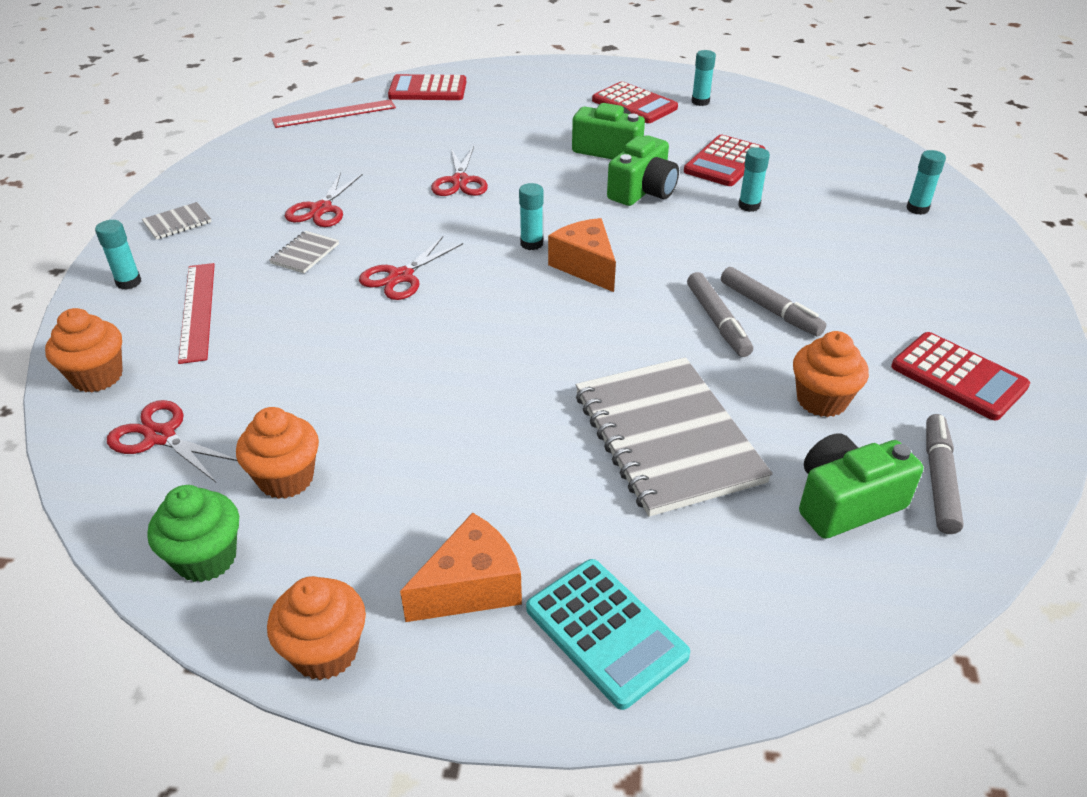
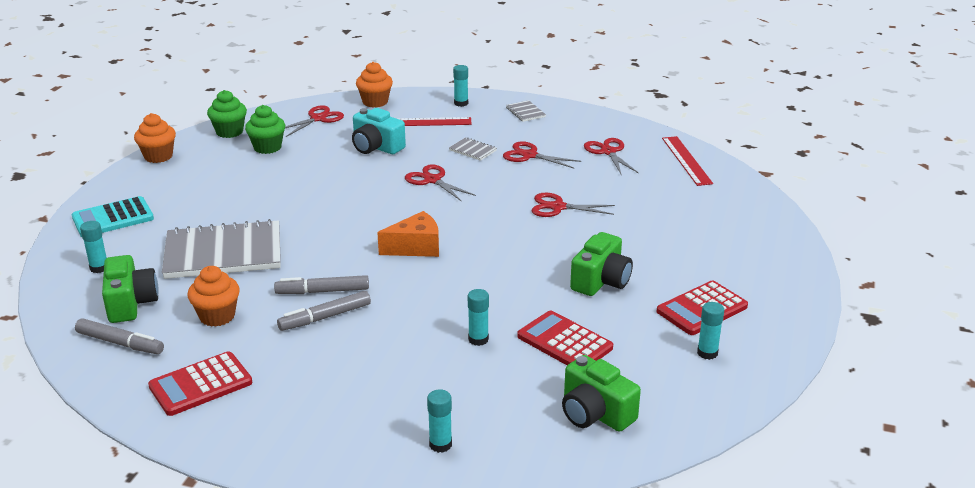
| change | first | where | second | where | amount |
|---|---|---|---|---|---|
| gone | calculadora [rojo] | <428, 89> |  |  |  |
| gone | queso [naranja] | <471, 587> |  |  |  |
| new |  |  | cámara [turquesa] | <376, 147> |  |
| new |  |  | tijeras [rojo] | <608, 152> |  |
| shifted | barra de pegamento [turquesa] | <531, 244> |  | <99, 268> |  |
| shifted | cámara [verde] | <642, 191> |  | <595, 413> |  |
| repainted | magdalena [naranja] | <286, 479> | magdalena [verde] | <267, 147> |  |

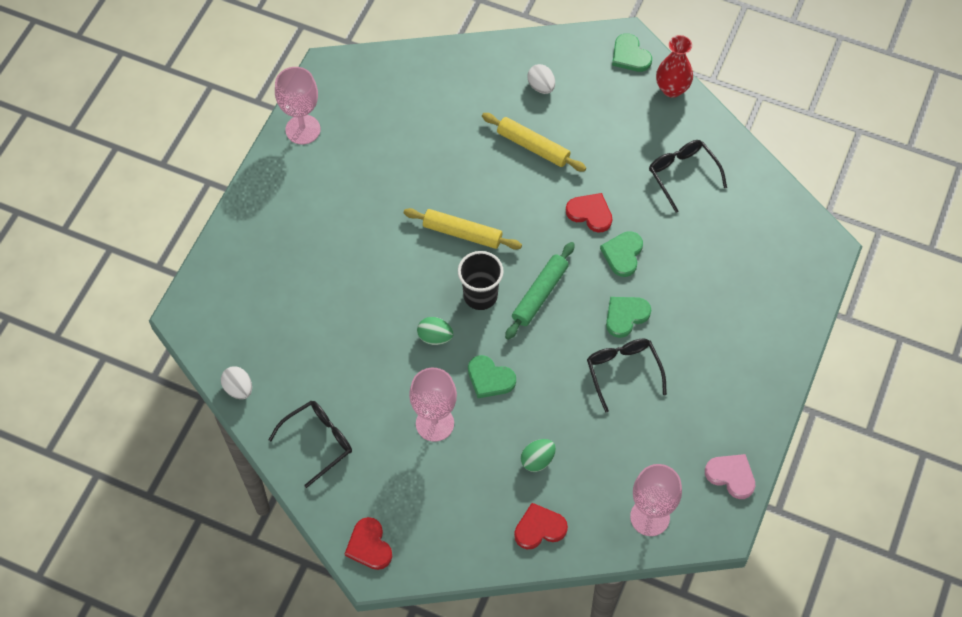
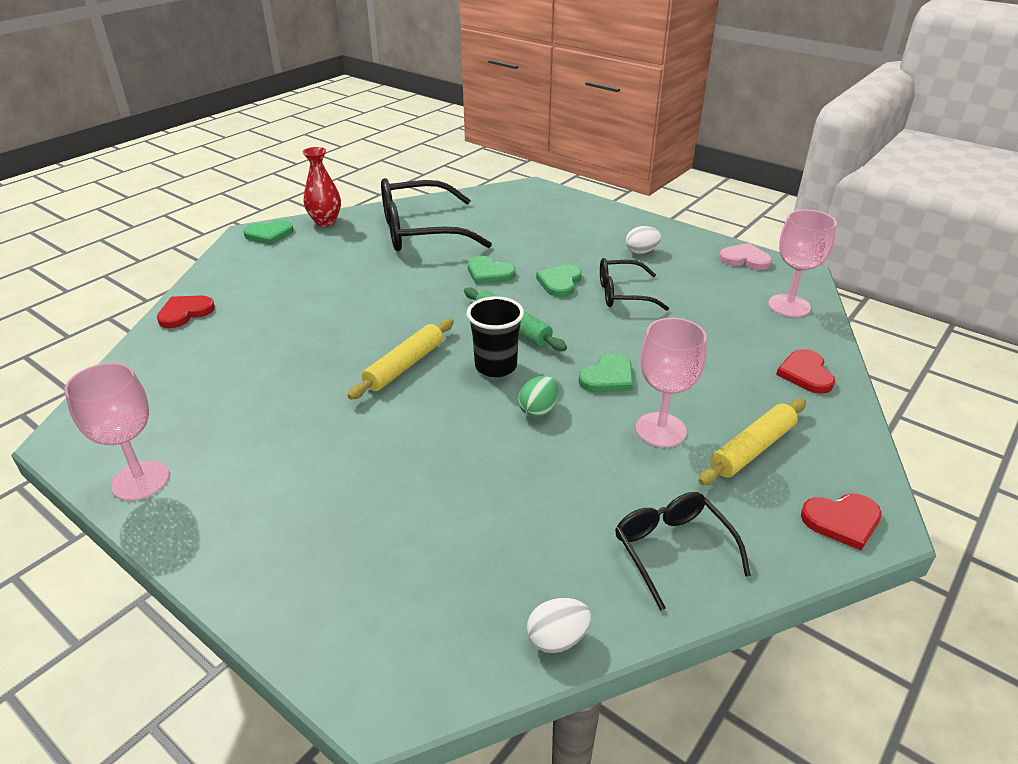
| change | first | where | second | where | amount |
|---|---|---|---|---|---|
| gone | huevo [verde] | <537, 460> |  |  |  |
| shifted | rodillo [amarillo] | <533, 147> |  | <752, 449> |  |
| shifted | huevo [blanco] | <541, 86> |  | <641, 252> |  |
| shifted | corazón [rojo] | <590, 213> |  | <185, 313> |  |
| rotated | corazón [verde] | <625, 316> |  | <560, 282> | 45 degrees clockwise |
| rotated | corazón [rosa] | <731, 476> |  | <745, 259> | 60 degrees clockwise |
| scaled | gafas [negro] | <683, 175> |  | <421, 231> | x1.78 |

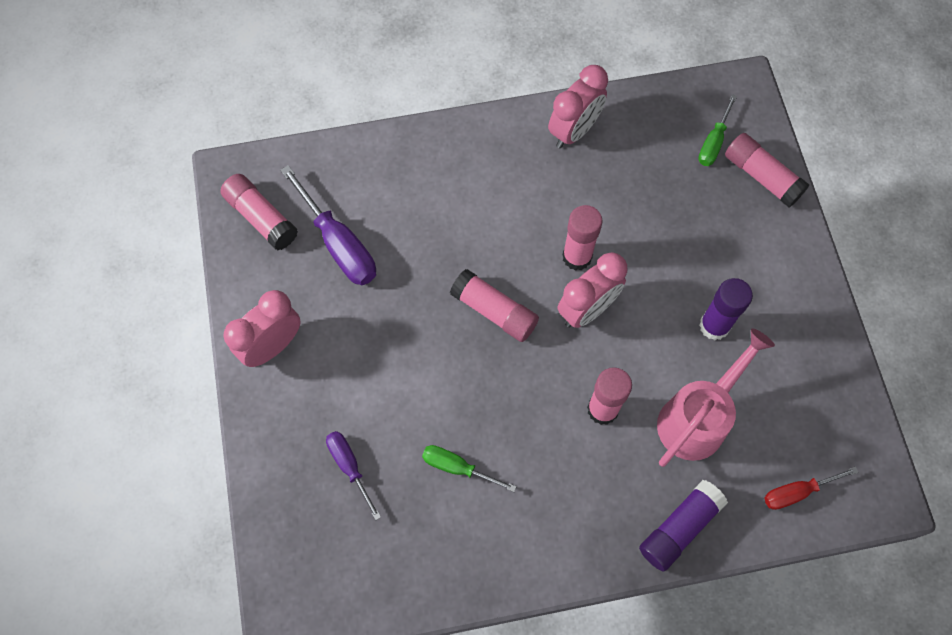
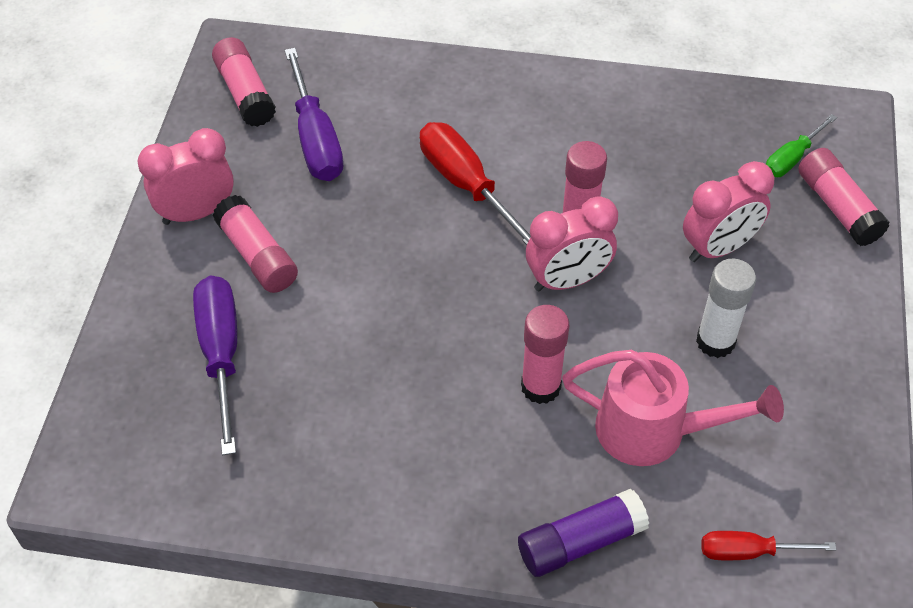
| change | first | where | second | where | amount |
|---|---|---|---|---|---|
| gone | destornillador [verde] | <457, 467> |  |  |  |
| new |  |  | destornillador [rojo] | <465, 184> |  |
| shifted | barra de pegamento [rosa] | <494, 311> |  | <257, 255> |  |
| shifted | despertador [rosa] | <574, 131> |  | <718, 248> |  |
| repainted | barra de pegamento [morado] | <714, 326> | barra de pegamento [blanco] | <715, 341> |  |
| rotated | regadera [rosa] | <698, 418> |  | <654, 431> | 45 degrees clockwise |
| scaled | destornillador [morado] | <349, 466> |  | <221, 353> | x1.69 |

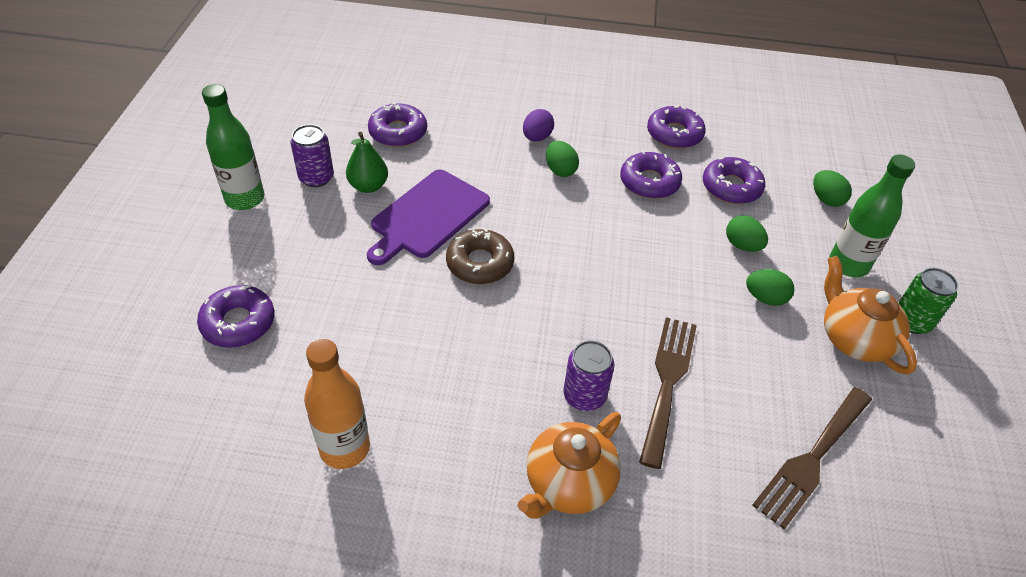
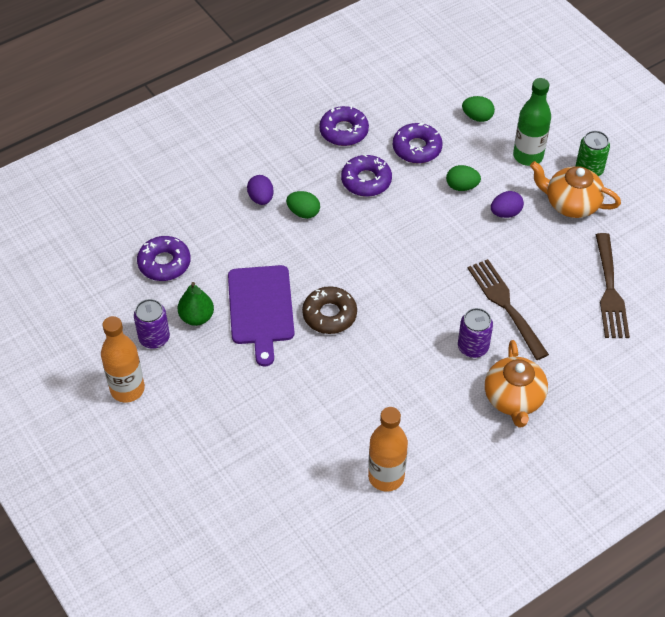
| change | first | where | second | where | amount |
|---|---|---|---|---|---|
| gone | rosquilla [morado] | <238, 323> |  |  |  |
| repainted | botella [verde] | <245, 199> | botella [naranja] | <127, 389> |  |
| repainted | huevo [verde] | <765, 298> | huevo [morado] | <505, 213> |  |

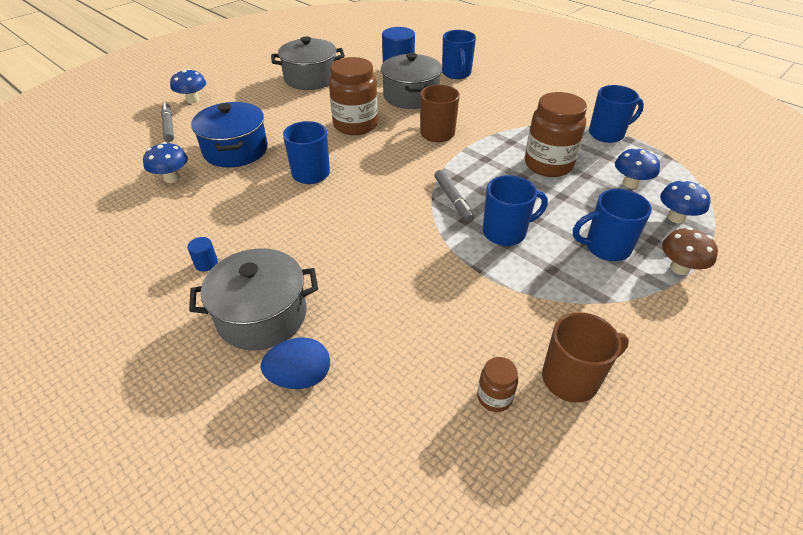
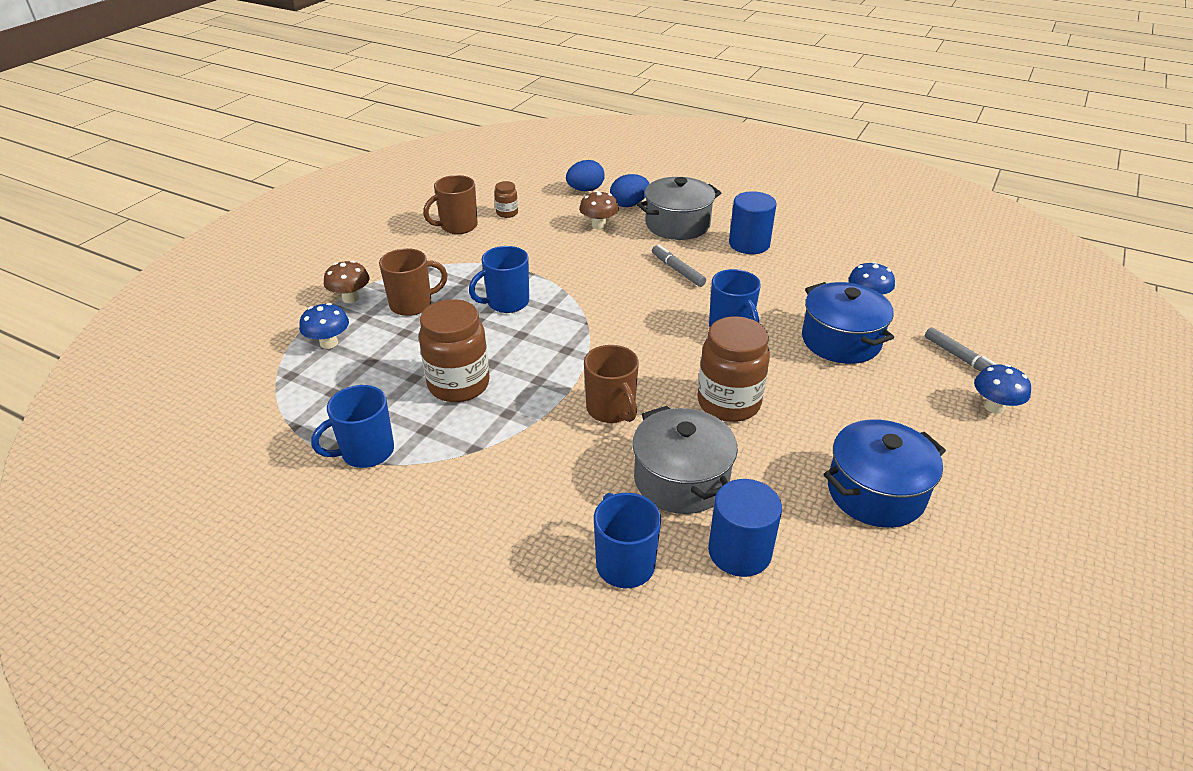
| change | first | where | second | where | amount |
|---|---|---|---|---|---|
| gone | seta [azul] | <630, 184> |  |  |  |
| new |  |  | huevo [azul] | <585, 190> |  |
| new |  |  | seta [marrón] | <599, 225> |  |
| shifted | rotulador [gris] | <453, 199> |  | <677, 270> |  |
| repainted | olla [gris] | <310, 78> | olla [azul] | <875, 492> |  |
| repainted | taza [azul] | <605, 247> | taza [marrón] | <412, 304> |  |
| scaled | cilindro [azul] | <206, 263> |  | <749, 244> | x2.19 |

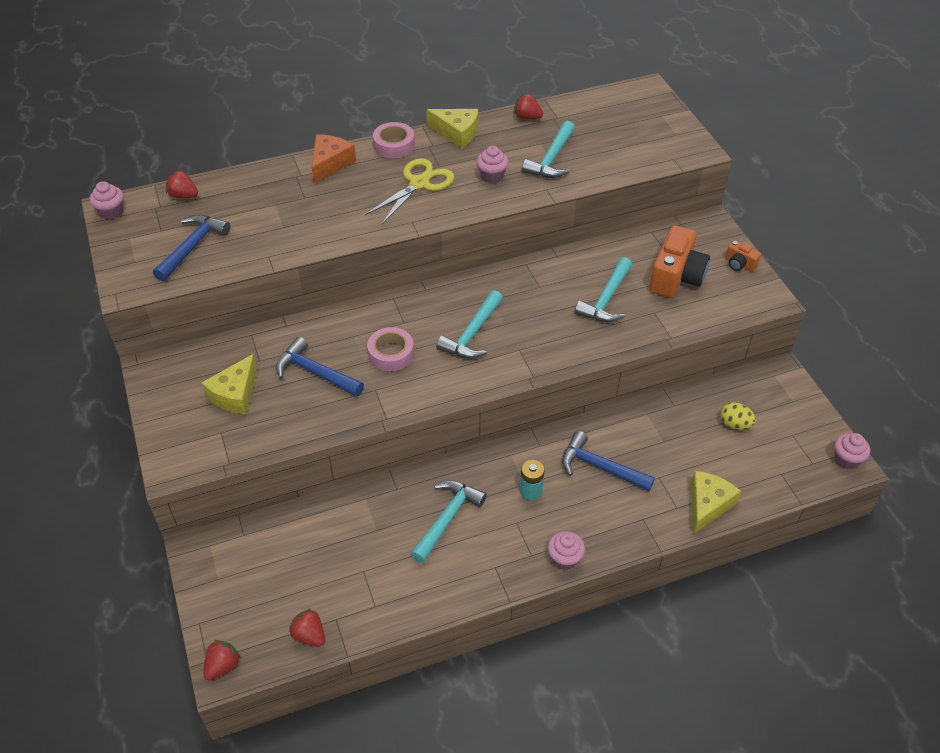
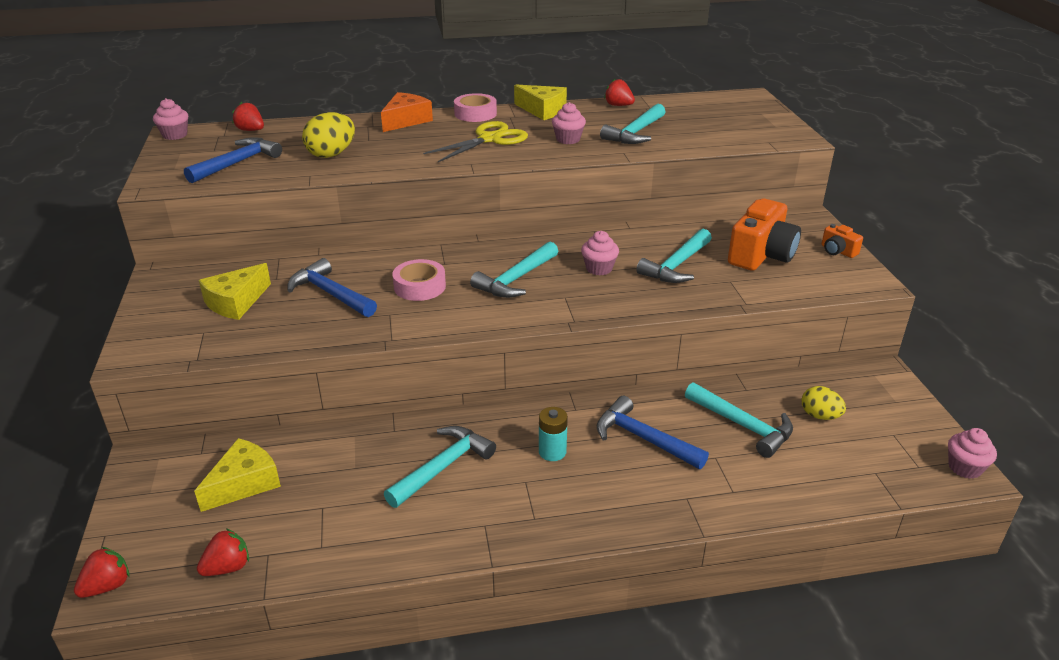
| change | first | where | second | where | amount |
|---|---|---|---|---|---|
| new |  |  | huevo [amarillo] | <331, 154> |  |
| new |  |  | martillo [turquesa] | <742, 425> |  |
| shifted | magdalena [rosa] | <564, 558> |  | <599, 268> |  |
| shifted | queso [amarillo] | <707, 505> |  | <244, 483> |  |
| rotated | fresa [rojo] | <309, 635> |  | <228, 567> | 90 degrees clockwise |

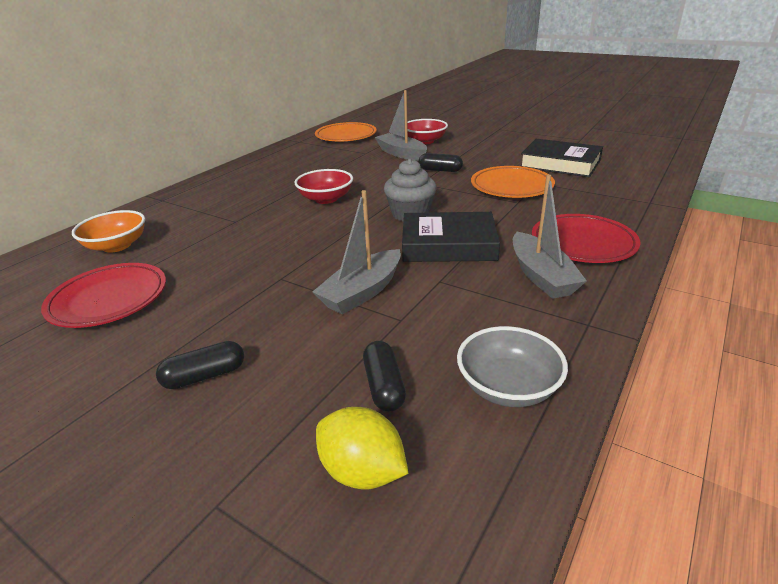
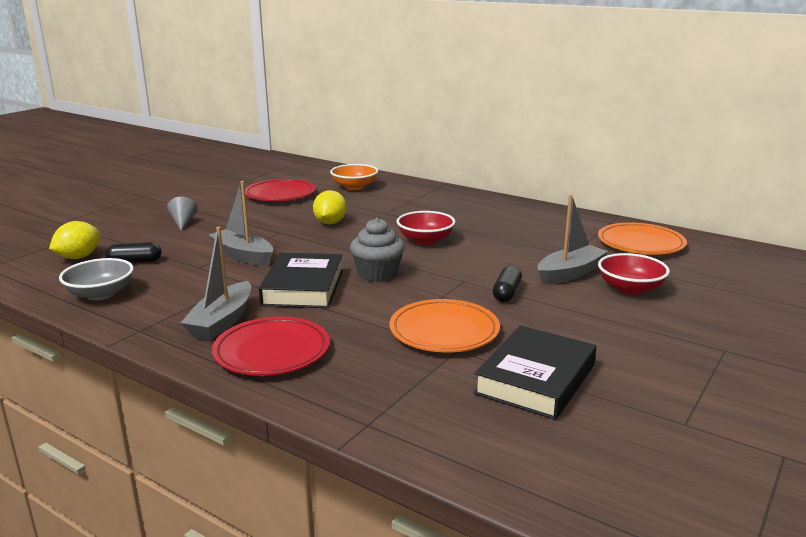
| change | first | where | second | where | amount |
|---|---|---|---|---|---|
| new |  |  | limón [amarillo] | <330, 223> |  |
| swapped | cápsula [negro] | <205, 376> | cono [gris] | <183, 222> |  |
| rotated | barco [gris] | <541, 276> |  | <222, 321> | 60 degrees counterclockwise |

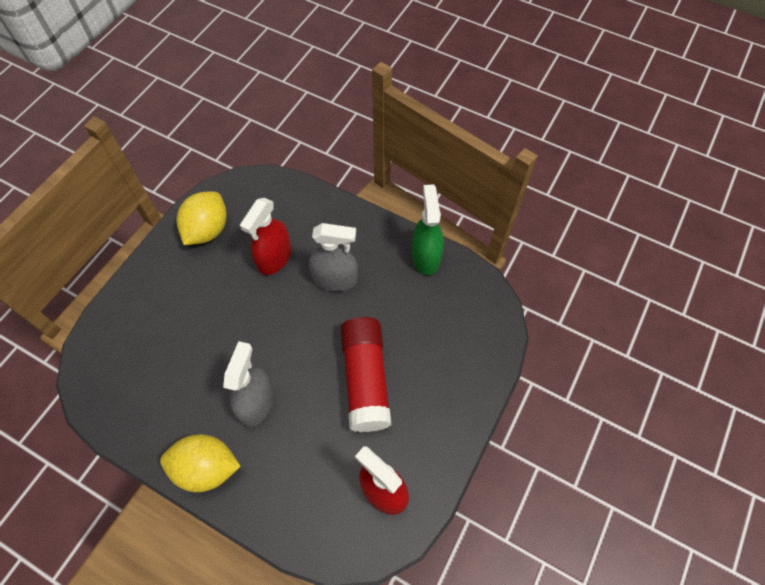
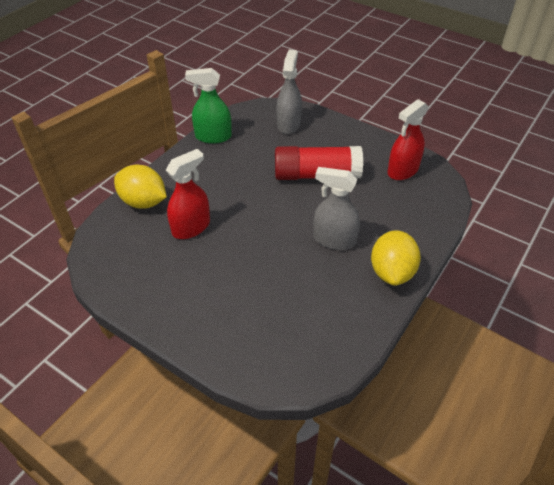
| change | first | where | second | where | amount |
|---|---|---|---|---|---|
| shifted | limón [amarillo] | <207, 230> |  | <143, 202> |  |
| shifted | pulverizador [gris] | <335, 279> |  | <288, 124> |  |
| rotated | pulverizador [rojo] | <274, 258> |  | <191, 227> | 75 degrees counterclockwise |

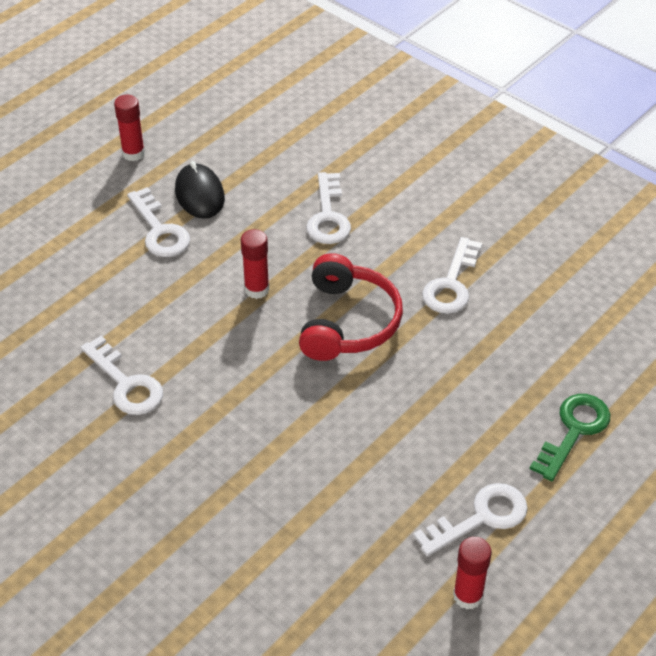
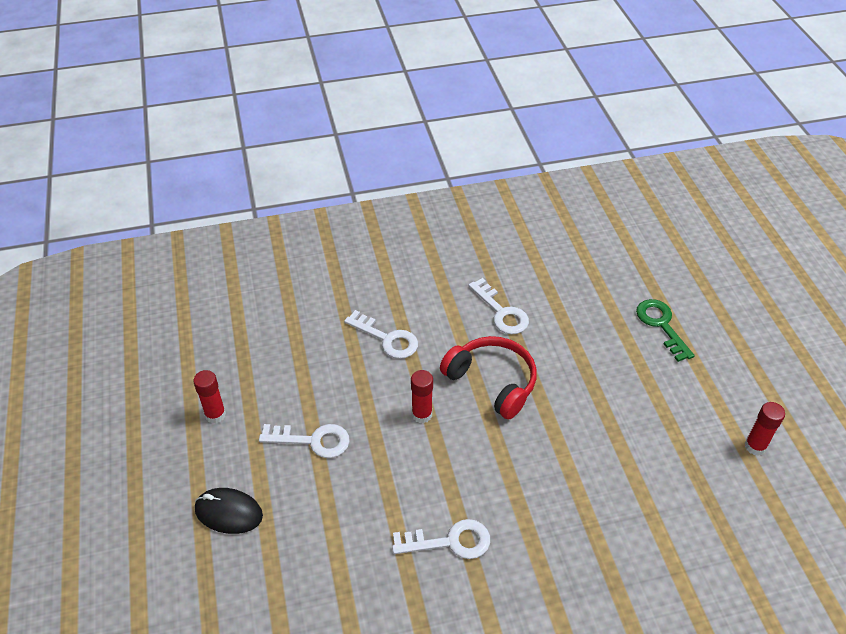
| change | first | where | second | where | amount |
|---|---|---|---|---|---|
| gone | llave [blanco] | <480, 517> |  |  |  |
| shifted | ratón [negro] | <199, 194> |  | <228, 512> |  |

